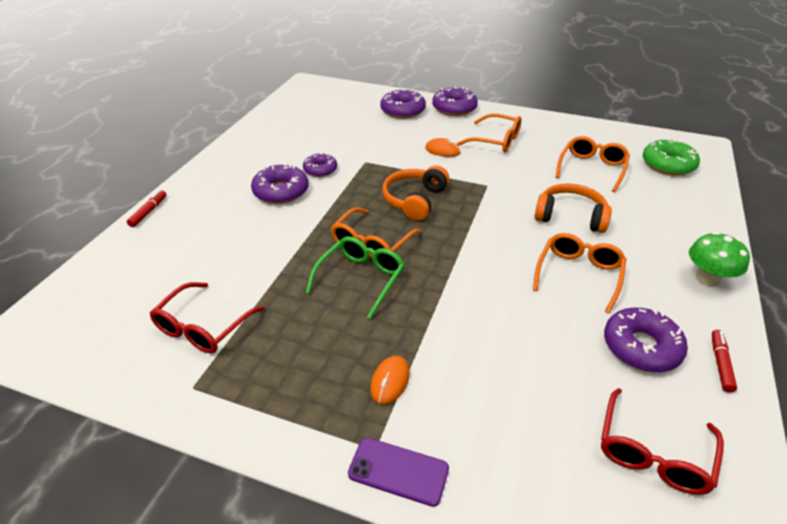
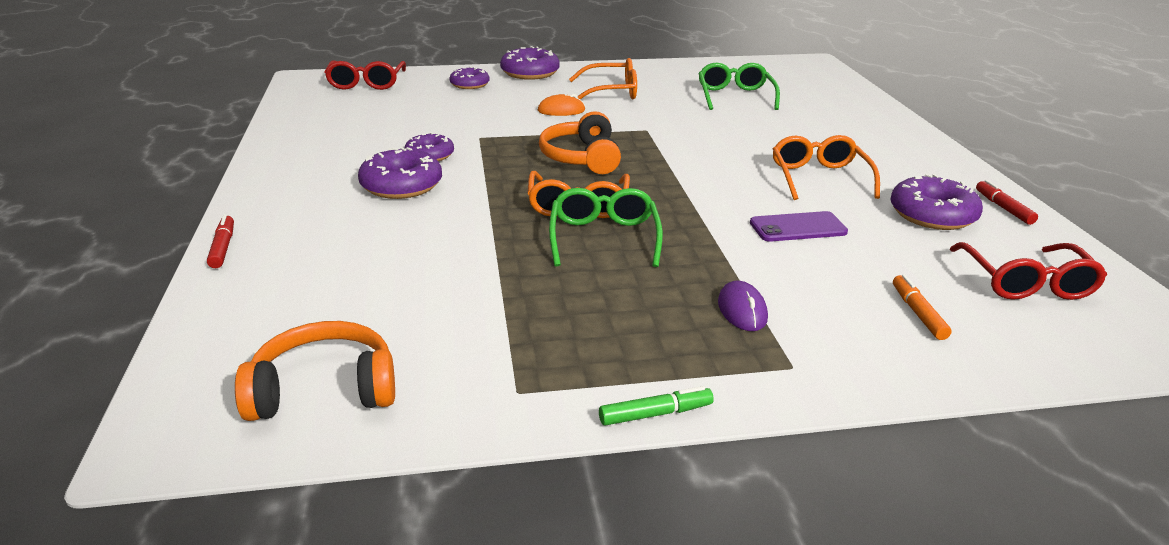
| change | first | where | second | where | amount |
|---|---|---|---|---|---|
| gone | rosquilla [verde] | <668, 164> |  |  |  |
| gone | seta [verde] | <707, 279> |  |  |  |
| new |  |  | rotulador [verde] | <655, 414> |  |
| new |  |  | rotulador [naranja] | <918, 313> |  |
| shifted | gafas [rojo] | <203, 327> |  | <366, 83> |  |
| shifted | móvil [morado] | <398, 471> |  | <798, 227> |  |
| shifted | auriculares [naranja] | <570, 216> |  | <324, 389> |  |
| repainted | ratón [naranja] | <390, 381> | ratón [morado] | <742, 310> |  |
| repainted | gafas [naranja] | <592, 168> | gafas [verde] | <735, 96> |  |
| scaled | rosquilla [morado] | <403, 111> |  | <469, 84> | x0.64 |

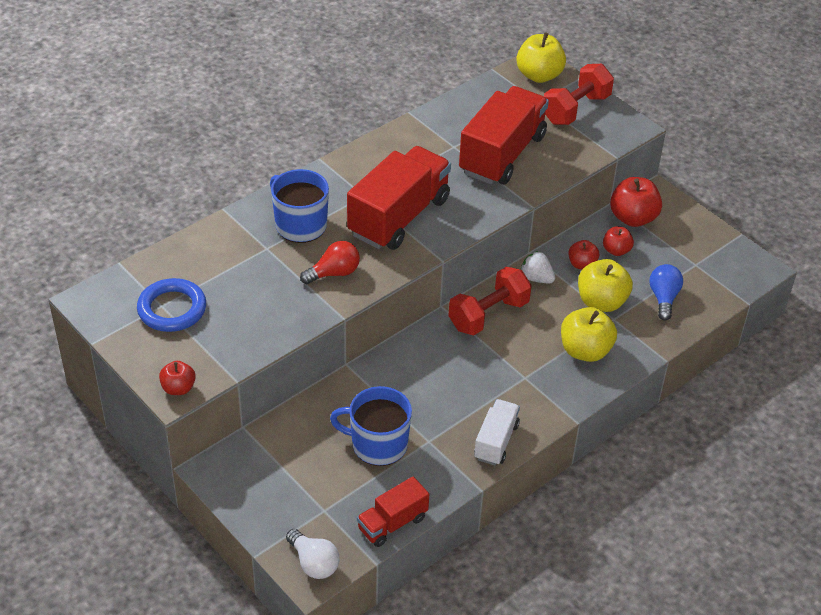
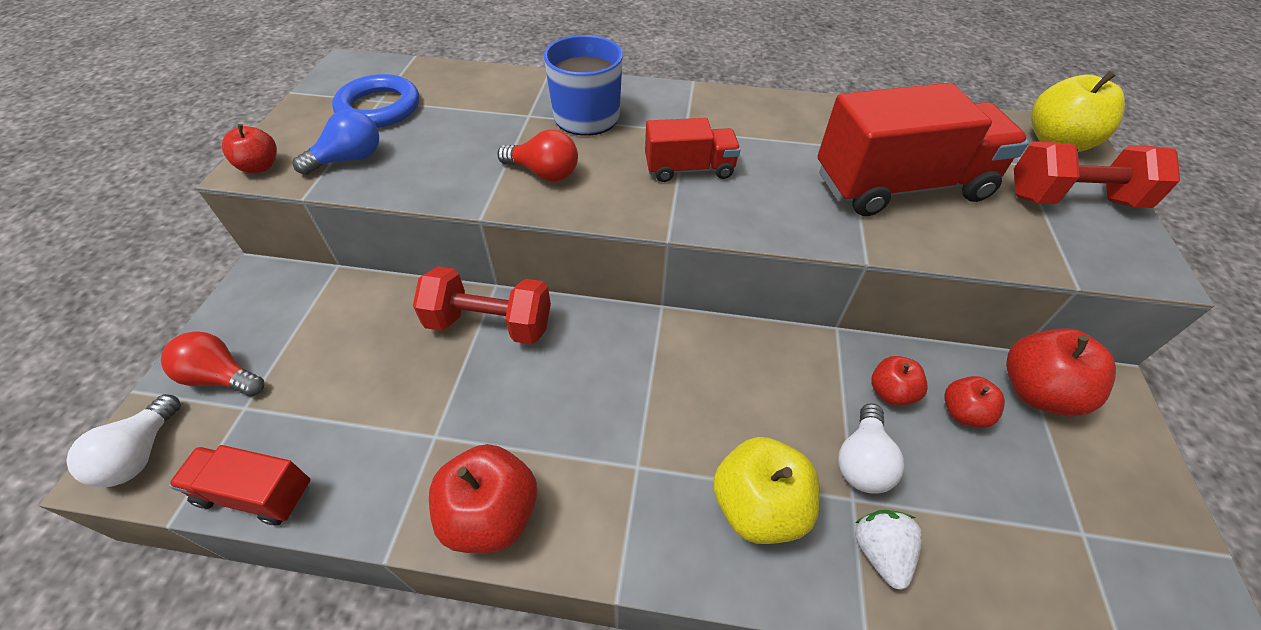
| change | first | where | second | where | amount |
|---|---|---|---|---|---|
| gone | taza [azul] | <378, 444> |  |  |  |
| new |  |  | bombilla [rojo] | <222, 377> |  |
| shifted | mancuerna [rojo] | <488, 315> |  | <489, 324> |  |
| shifted | fresa [blanco] | <536, 278> |  | <880, 552> |  |
| shifted | bombilla [azul] | <663, 298> |  | <349, 159> |  |
| swapped | camión [blanco] | <496, 441> | manzana [rojo] | <491, 514> |  |
| swapped | manzana [amarillo] | <601, 302> | bombilla [blanco] | <862, 461> |  |
| scaled | camión [rojo] | <399, 217> |  | <689, 169> | x0.53 |

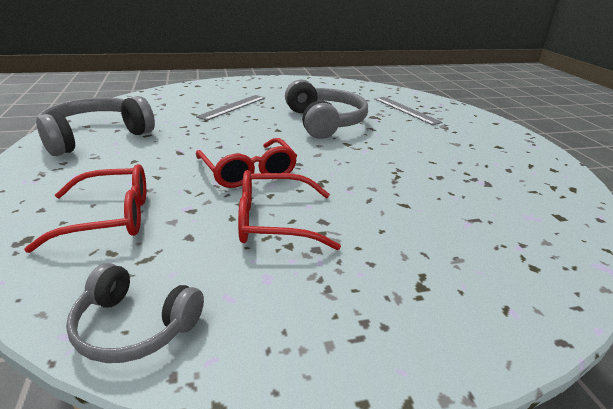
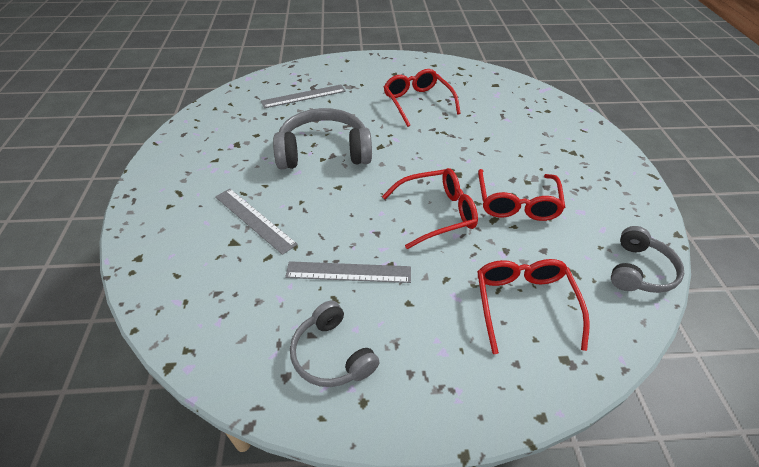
| change | first | where | second | where | amount |
|---|---|---|---|---|---|
| new |  |  | regla [gris] | <348, 272> |  |
| new |  |  | gafas [rojo] | <417, 102> |  |
| scaled | auriculares [gris] | <96, 136> |  | <332, 354> | x0.62 |

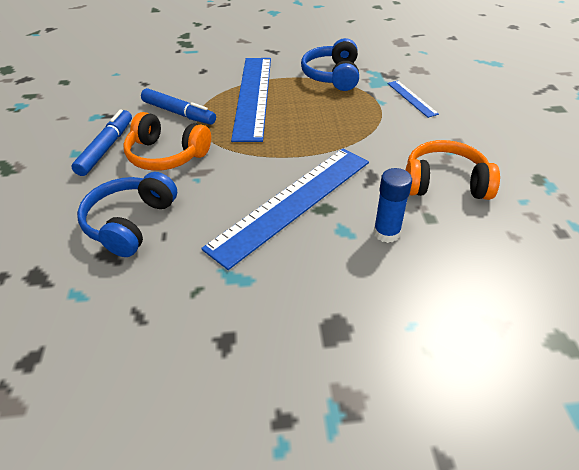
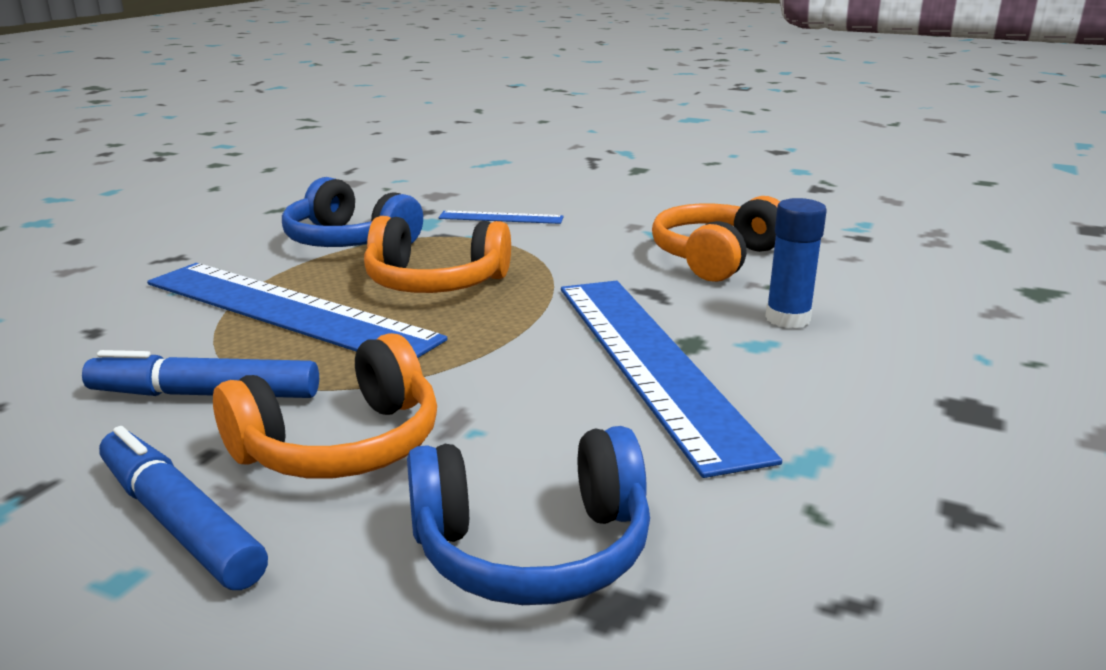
| change | first | where | second | where | amount |
|---|---|---|---|---|---|
| new |  |  | auriculares [naranja] | <435, 283> |  |
| rotated | auriculares [azul] | <130, 223> |  | <532, 548> | 60 degrees counterclockwise |
| rotated | rotulador [azul] | <179, 113> |  | <205, 394> | 150 degrees counterclockwise |

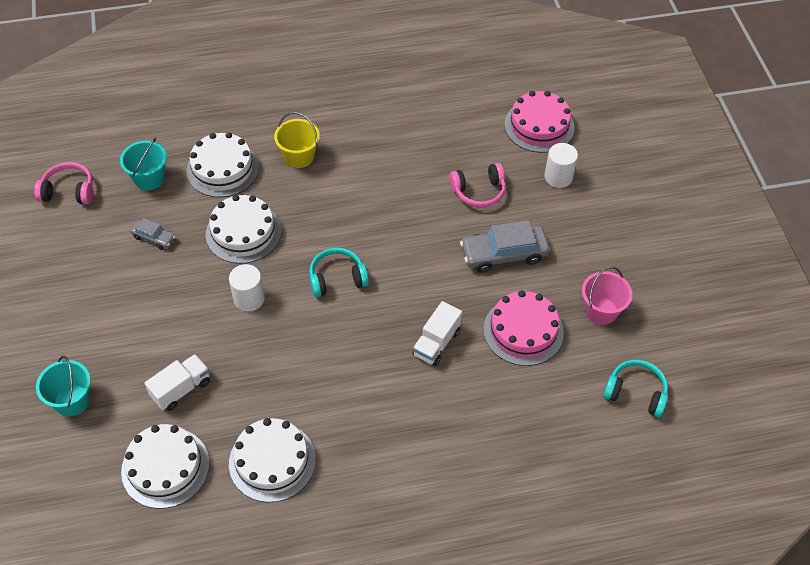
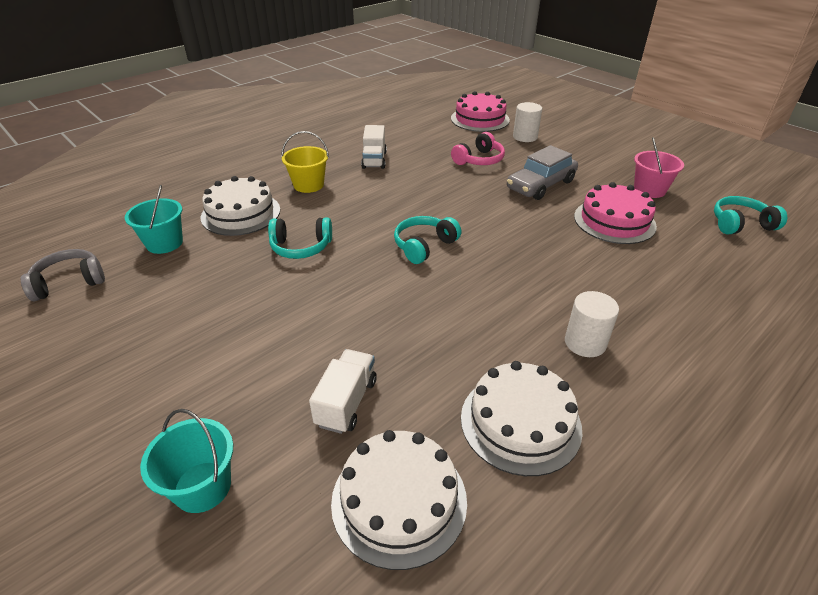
| change | first | where | second | where | amount |
|---|---|---|---|---|---|
| gone | coche [gris] | <154, 237> |  |  |  |
| shifted | cilindro [blanco] | <249, 299> |  | <585, 343> |  |
| shifted | camión [blanco] | <436, 343> |  | <374, 160> |  |
| swapped | tarta [blanco] | <243, 232> | auriculares [turquesa] | <301, 247> |  |
| repainted | auriculares [rosa] | <69, 191> | auriculares [gris] | <69, 282> |  |

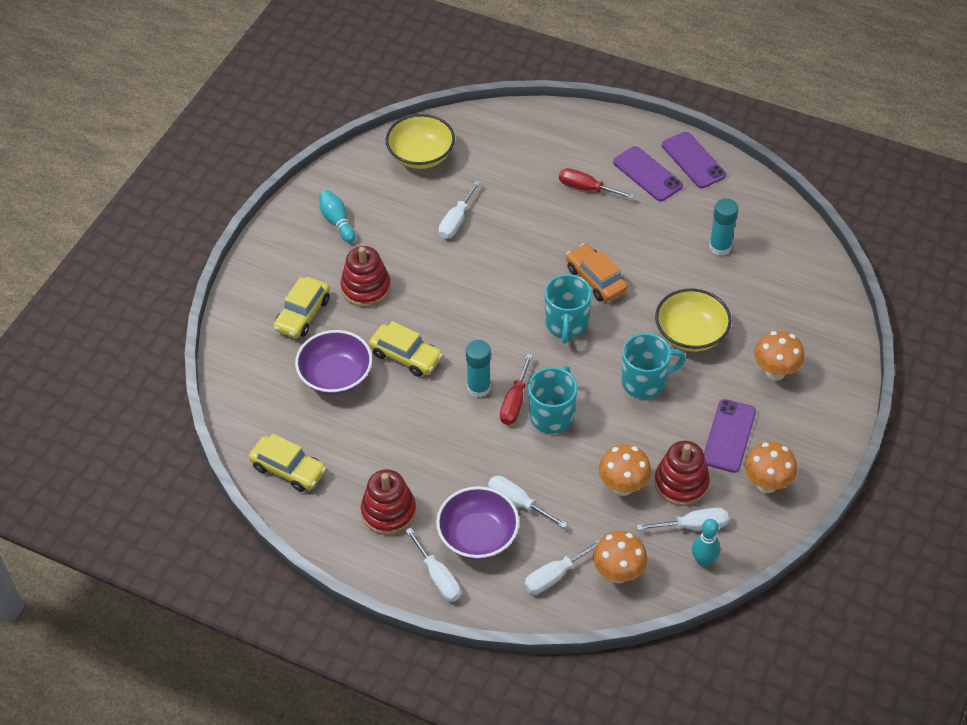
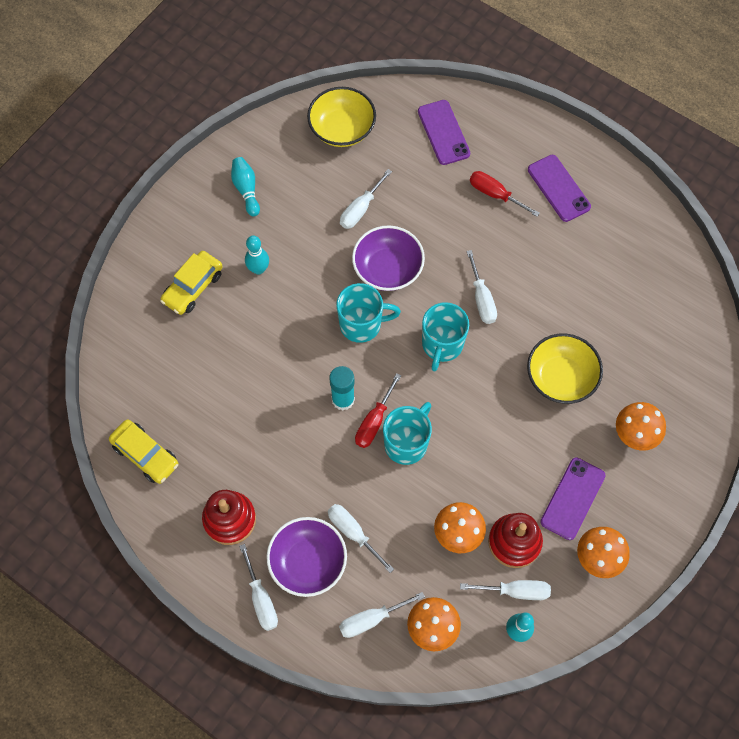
| change | first | where | second | where | amount |
|---|---|---|---|---|---|
| gone | coche [amarillo] | <406, 356> |  |  |  |
| gone | barra de pegamento [turquesa] | <720, 247> |  |  |  |
| shifted | cuenco [morado] | <336, 376> |  | <387, 269> |  |
| shifted | taza [turquesa] | <645, 382> |  | <362, 324> |  |
| shifted | móvil [morado] | <693, 160> |  | <443, 132> |  |
| swapped | juguete apilable [rojo] | <366, 288> | bolo [turquesa] | <258, 269> |  |
| swapped | coche [naranja] | <596, 279> | destornillador [blanco] | <481, 299> |  |

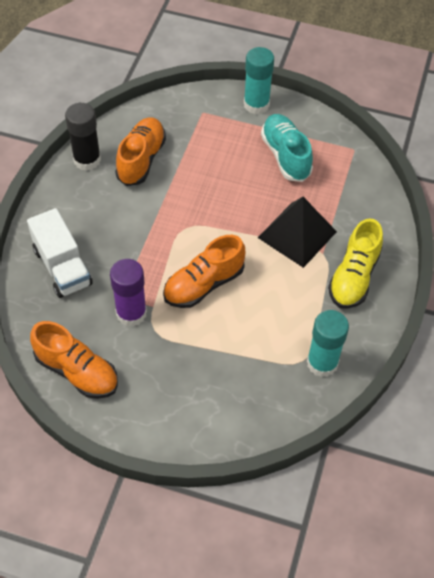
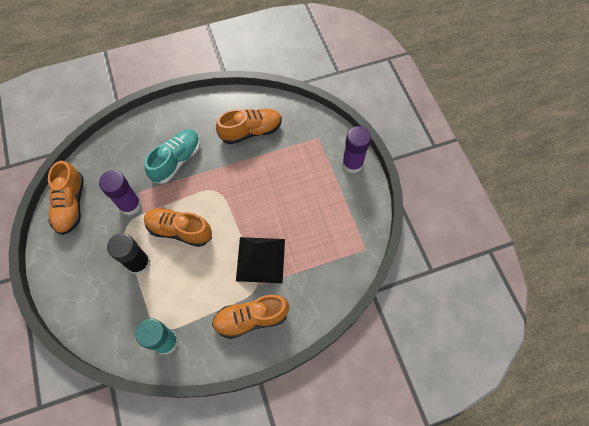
| change | first | where | second | where | amount |
|---|---|---|---|---|---|
| gone | camión [blanco] | <62, 267> |  |  |  |
| shifted | barra de pegamento [negro] | <87, 160> |  | <139, 263> |  |
| shifted | zapato [turquesa] | <285, 156> |  | <176, 160> |  |
| repainted | barra de pegamento [turquesa] | <256, 104> | barra de pegamento [morado] | <352, 164> |  |
| repainted | zapato [amarillo] | <354, 277> | zapato [naranja] | <251, 318> |  |

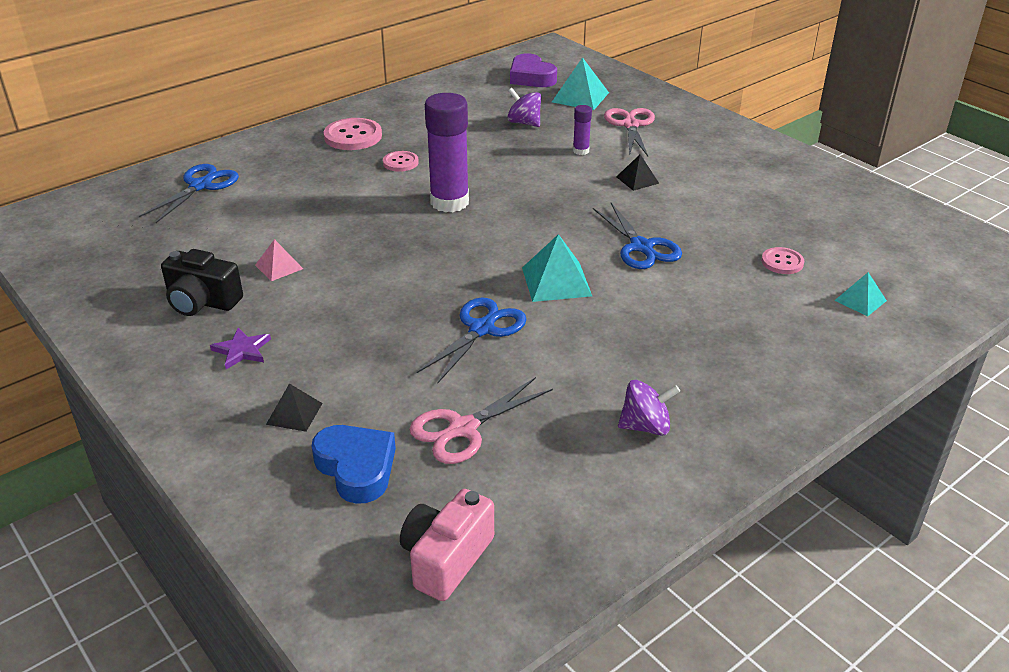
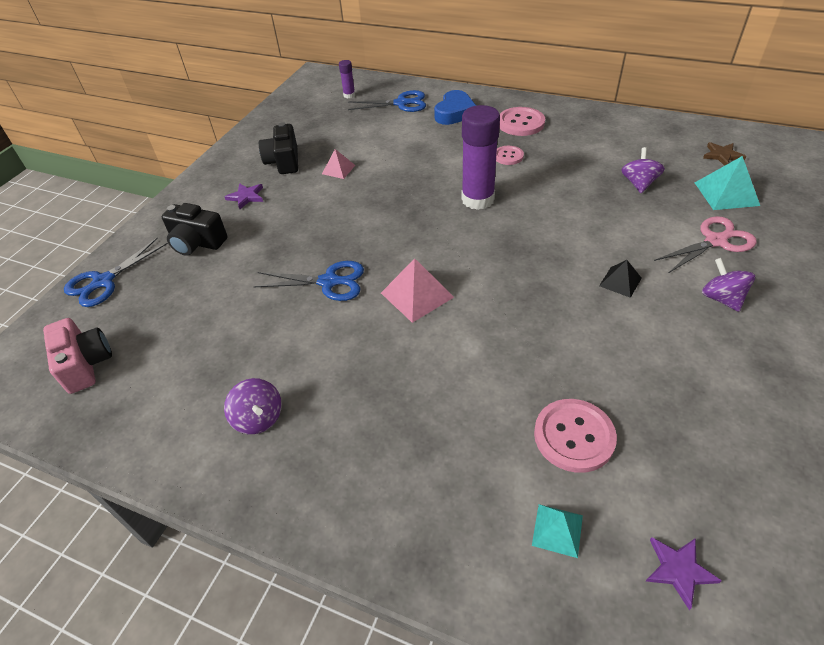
| change | first | where | second | where | amount |
|---|---|---|---|---|---|
| gone | tijeras [rosa] | <463, 429> |  |  |  |
| new |  |  | estrella [morado] | <678, 570> |  |
| new |  |  | peonza [morado] | <721, 298> |  |
| shifted | corazón [azul] | <356, 468> |  | <454, 113> |  |
| shifted | barra de pegamento [morado] | <581, 151> |  | <349, 95> |  |
| shifted | tijeras [azul] | <641, 247> |  | <103, 281> |  |
| swapped | pirámide [negro] | <294, 413> | cámara [negro] | <197, 243> |  |
| swapped | corazón [morado] | <531, 77> | estrella [marrón] | <722, 155> |  |
| repainted | pirámide [turquesa] | <556, 281> | pirámide [rosa] | <417, 295> |  |
| rotated | cámara [rosa] | <446, 559> |  | <86, 364> | 60 degrees clockwise |
| scaled | botón [rosa] | <782, 262> |  | <574, 436> | x1.69 |

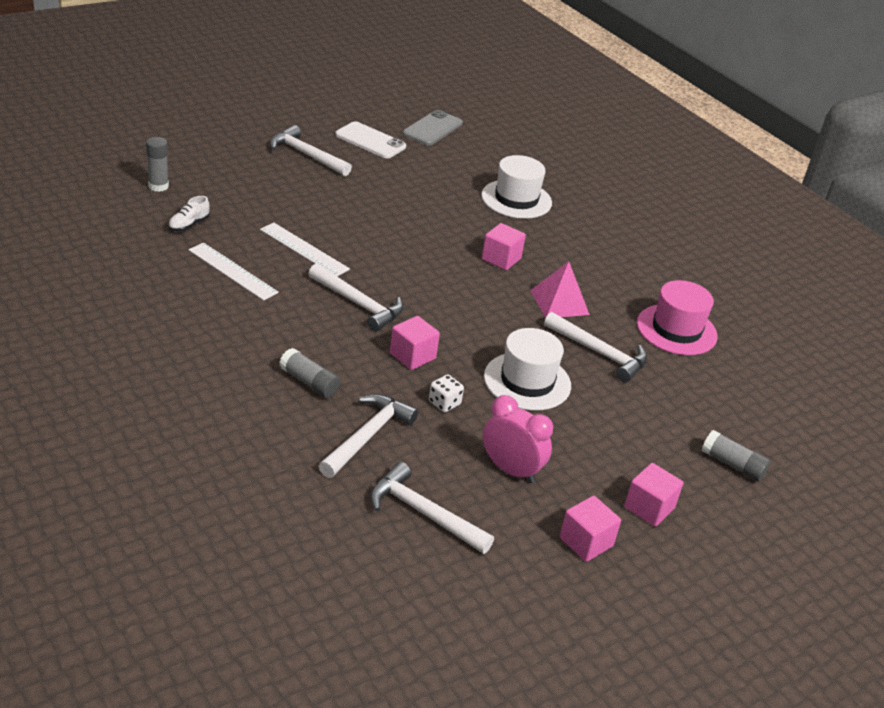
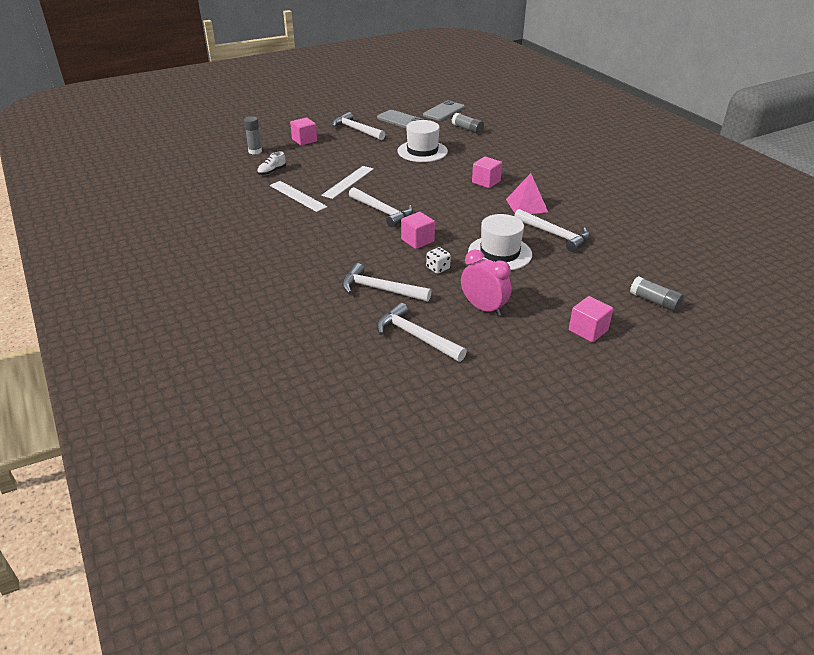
| change | first | where | second | where | amount |
|---|---|---|---|---|---|
| gone | sombrero [rosa] | <676, 330> |  |  |  |
| shifted | barra de pegamento [gris] | <309, 382> |  | <467, 129> |  |
| shifted | sombrero [blanco] | <516, 199> |  | <422, 151> |  |
| shifted | cubo [rosa] | <586, 542> |  | <304, 140> |  |
| repainted | móvil [blanco] | <370, 141> | móvil [gris] | <400, 120> |  |
| rotated | regla [blanco] | <304, 249> |  | <348, 182> | 75 degrees clockwise |
| rotated | martillo [blanco] | <367, 436> |  | <380, 289> | 105 degrees counterclockwise |

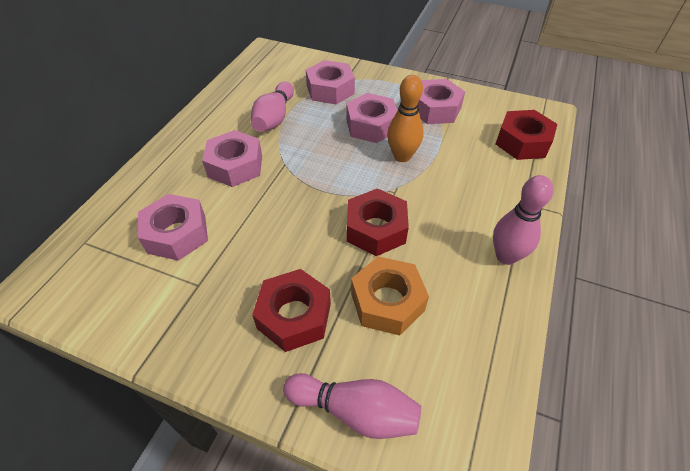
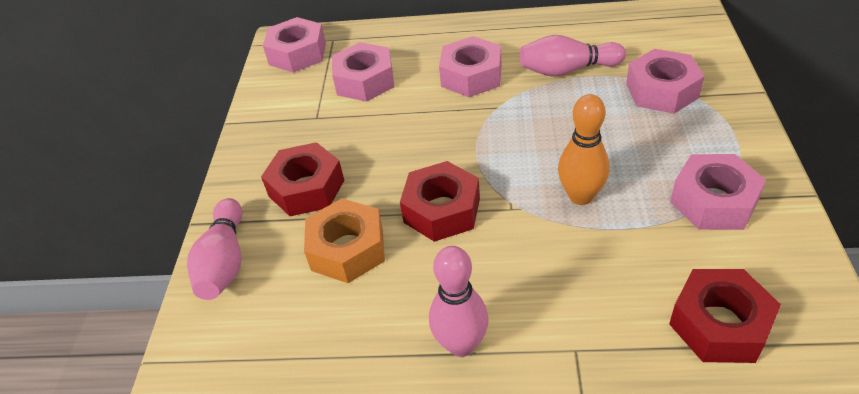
| change | first | where | second | where | amount |
|---|---|---|---|---|---|
| shifted | tuerca [rosa] | <371, 125> |  | <297, 54> |  |

